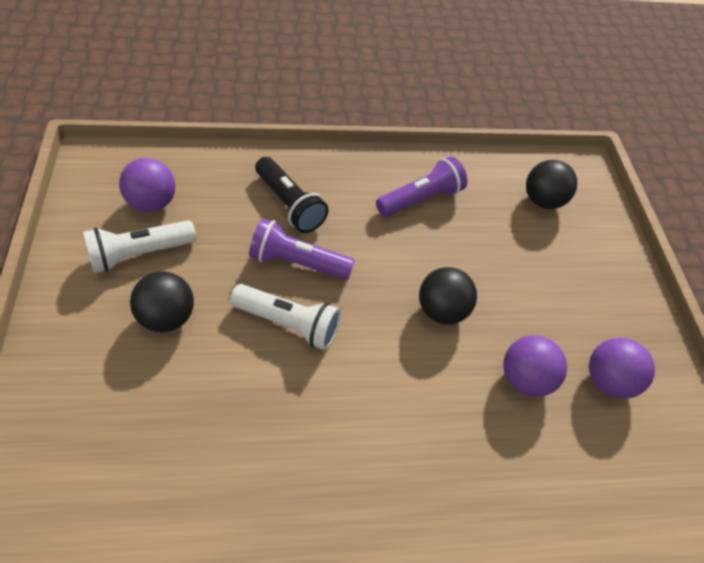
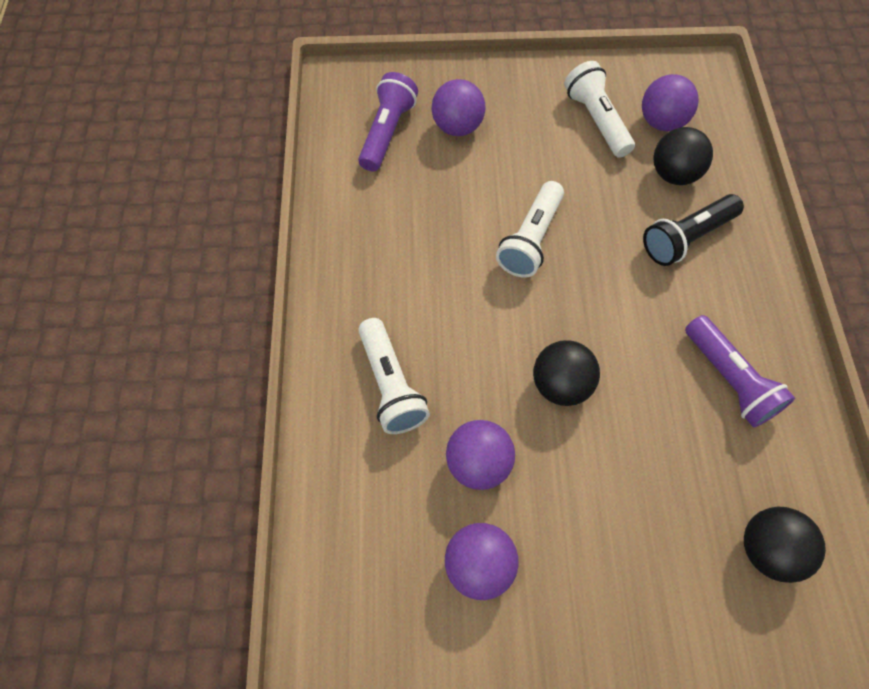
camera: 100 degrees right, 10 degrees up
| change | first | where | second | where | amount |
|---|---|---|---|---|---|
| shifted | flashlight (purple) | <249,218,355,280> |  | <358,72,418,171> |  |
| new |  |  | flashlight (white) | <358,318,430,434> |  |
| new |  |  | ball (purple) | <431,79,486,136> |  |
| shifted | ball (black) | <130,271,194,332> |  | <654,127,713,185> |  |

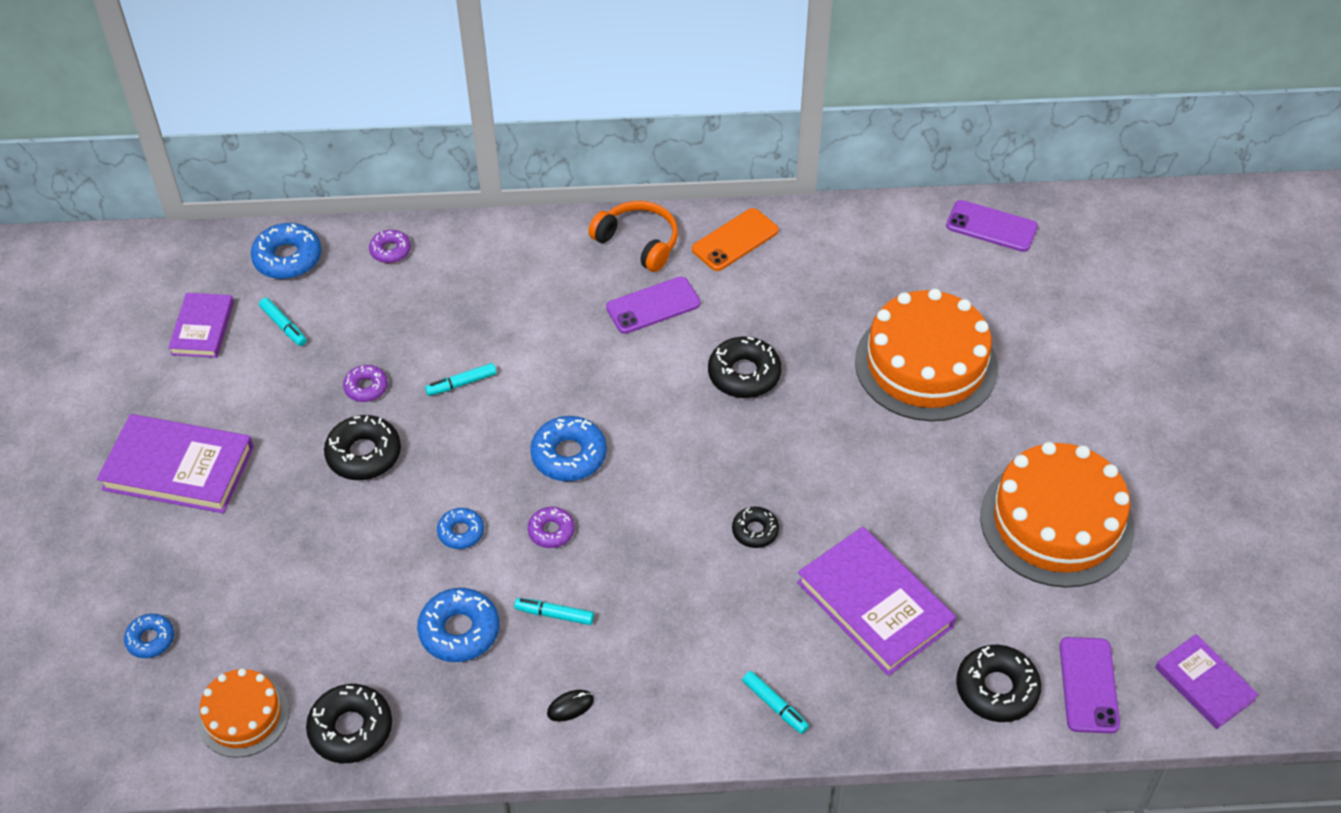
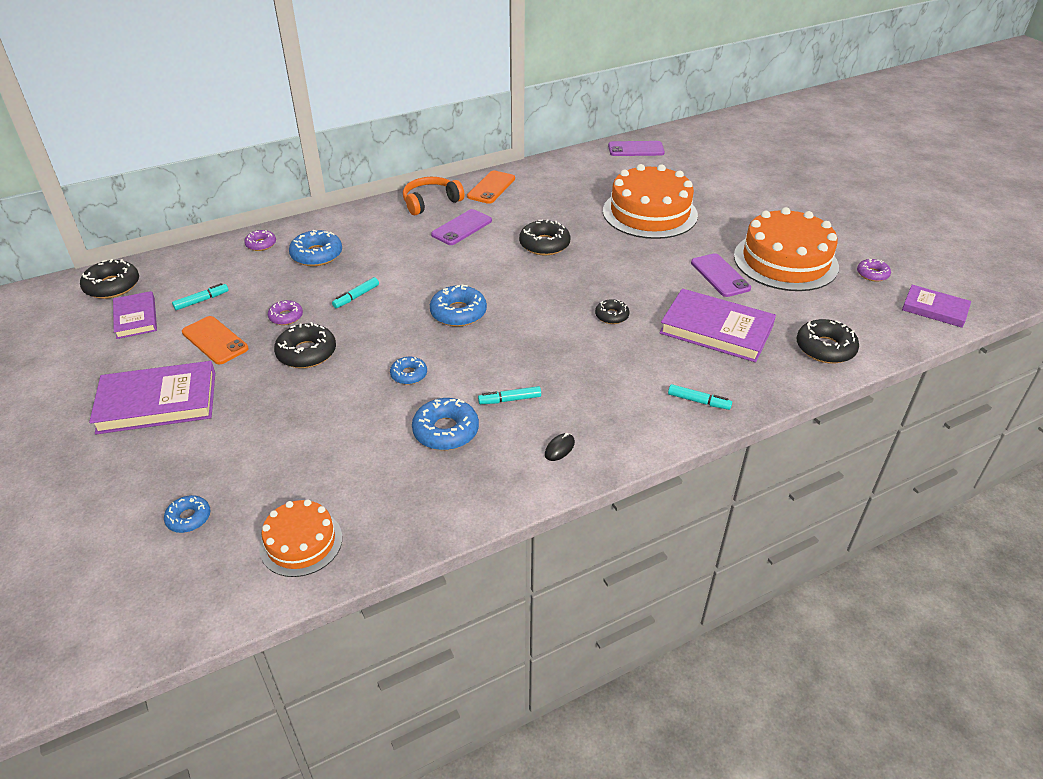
camera: 25 degrees left, 10 degrees down
| change | first | where | second | where | amount |
|---|---|---|---|---|---|
| shifted | donut (black) | <306,684,392,763> |  | <80,259,139,299> |  |
| rotated | marker (turquoise) | <259,298,307,346> |  | <172,283,229,310> | 60 degrees counterclockwise |
| new |  |  | phone (orange) | <182,316,249,365> |  |
| shifted | donut (blue) | <251,223,322,279> |  | <289,230,342,266> |  |
| rotated | headphones (orange) | <588,201,678,272> |  | <403,177,465,215> | 45 degrees counterclockwise |
| shifted | phone (purple) | <1060,637,1120,733> |  | <691,253,751,297> |  |
| shifted | donut (purple) | <528,507,575,548> |  | <857,259,891,282> |  |

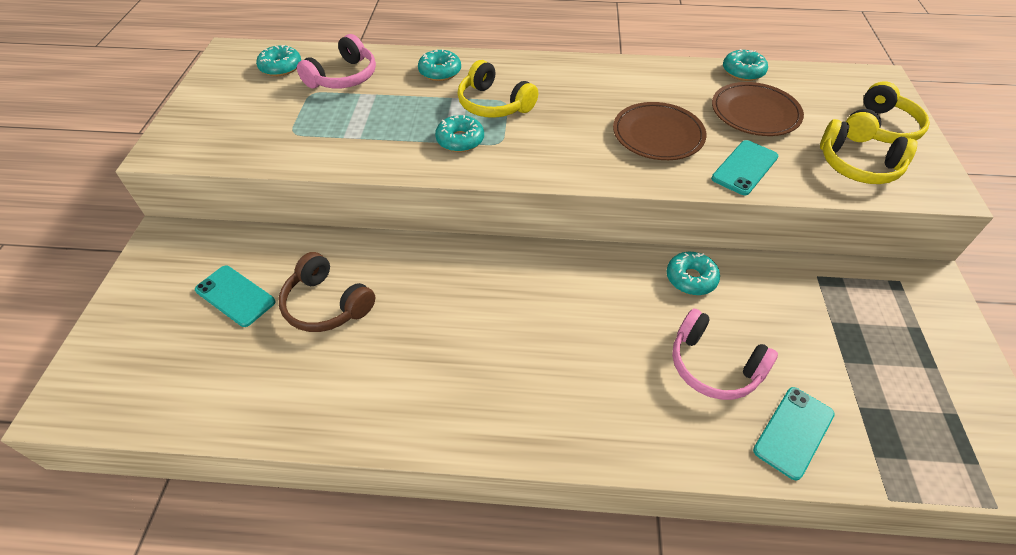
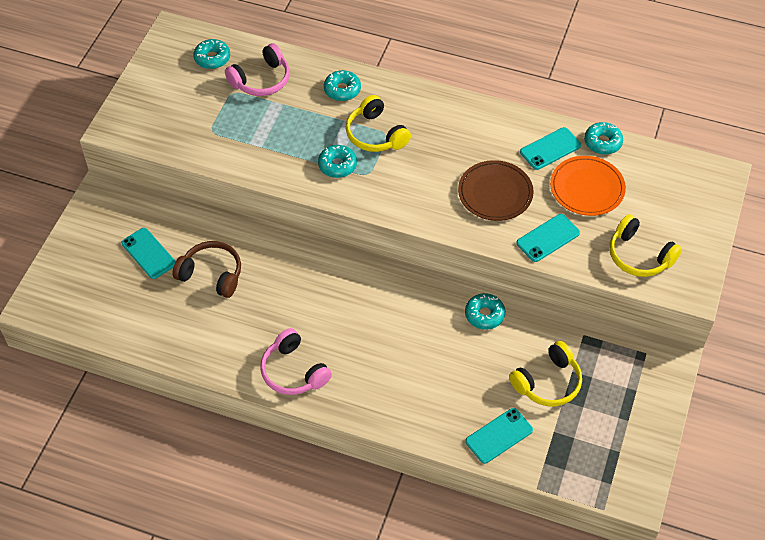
camera: 15 degrees right, 5 degrees up
| change | first | where | second | where | amount |
|---|---|---|---|---|---|
| rotated | headphones (brown) | <279,252,375,332> |  | <172,241,241,298> | 150 degrees clockwise |
| shifted | headphones (pink) | <672,308,778,400> |  | <260,328,332,395> |  |
| shifted | headphones (yellow) | <846,81,930,143> |  | <509,341,582,406> |  |
| new |  |  | phone (turquoise) | <520,127,581,170> |  |
| repainted | plate (brown) | <712,82,804,136> | plate (orange) | <550,156,626,216> |  |

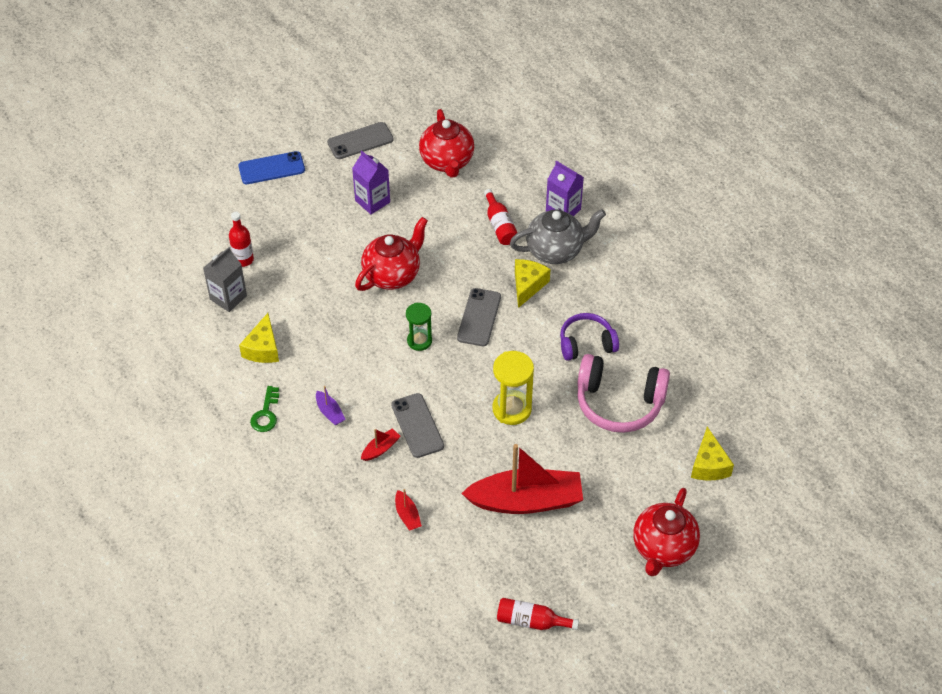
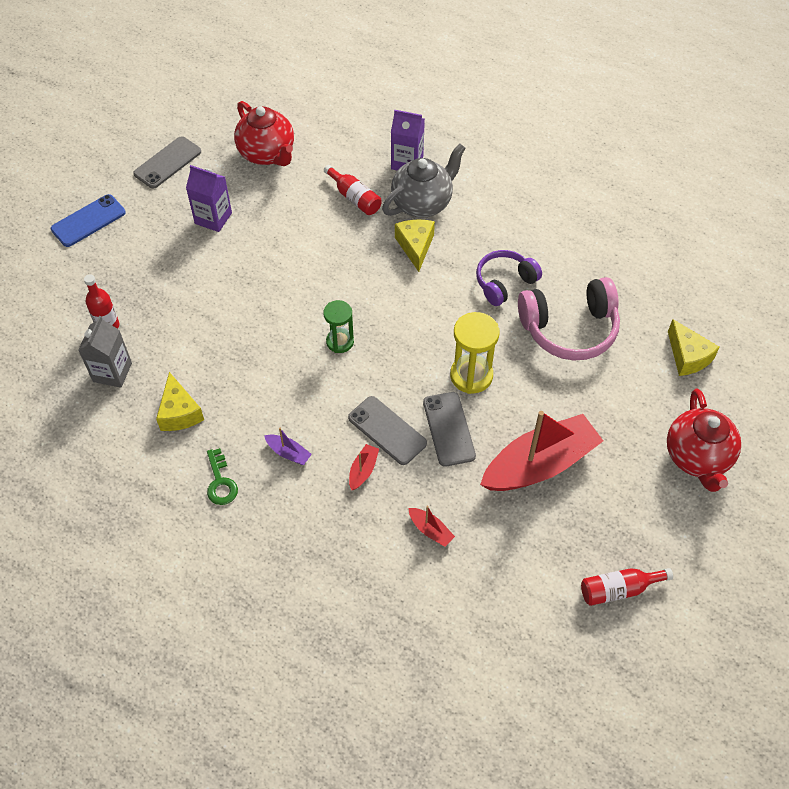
camera: 25 degrees left, 5 degrees up
| change | first | where | second | where | amount |
|---|---|---|---|---|---|
| shifted | phone (grey) | <457,288,501,346> |  | <423,392,476,467> |  |
| gone | teapot (red) | <355,217,428,291> |  |  |  |

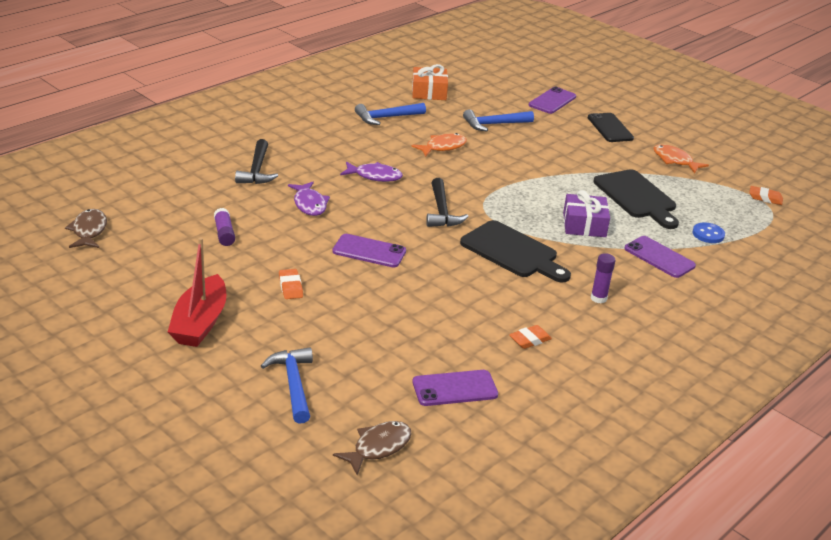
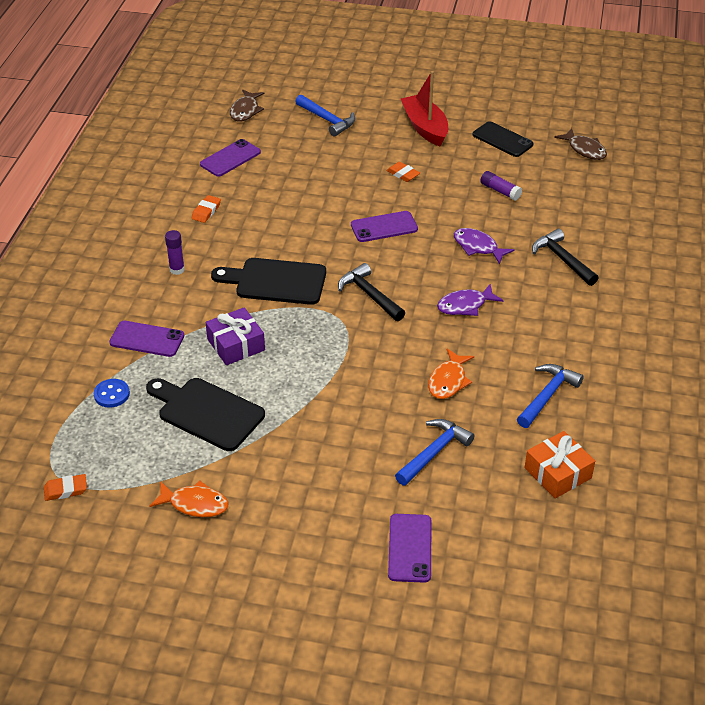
camera: 150 degrees right, 10 degrees up
| change | first | where | second | where | amount |
|---|---|---|---|---|---|
| shifted | phone (black) | <588,113,634,142> |  | <472,121,533,157> |  |

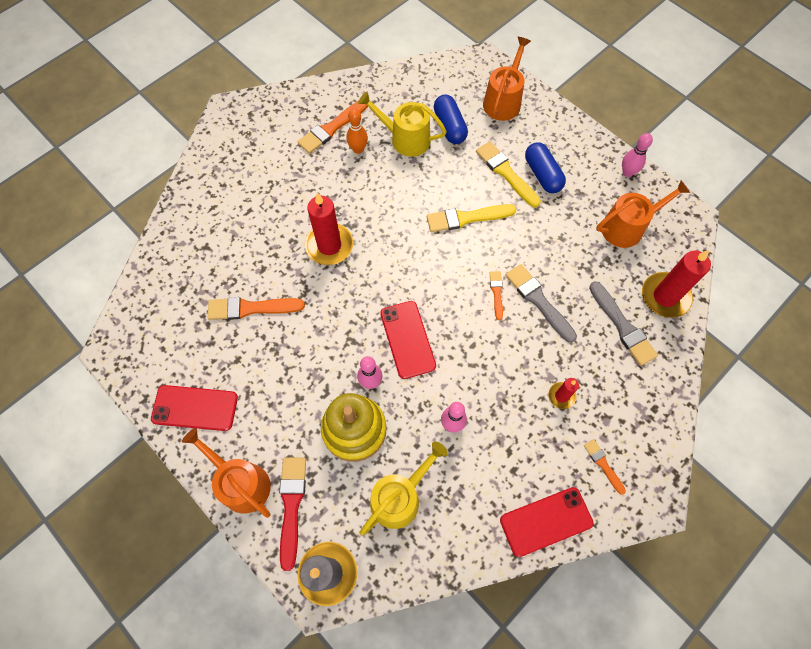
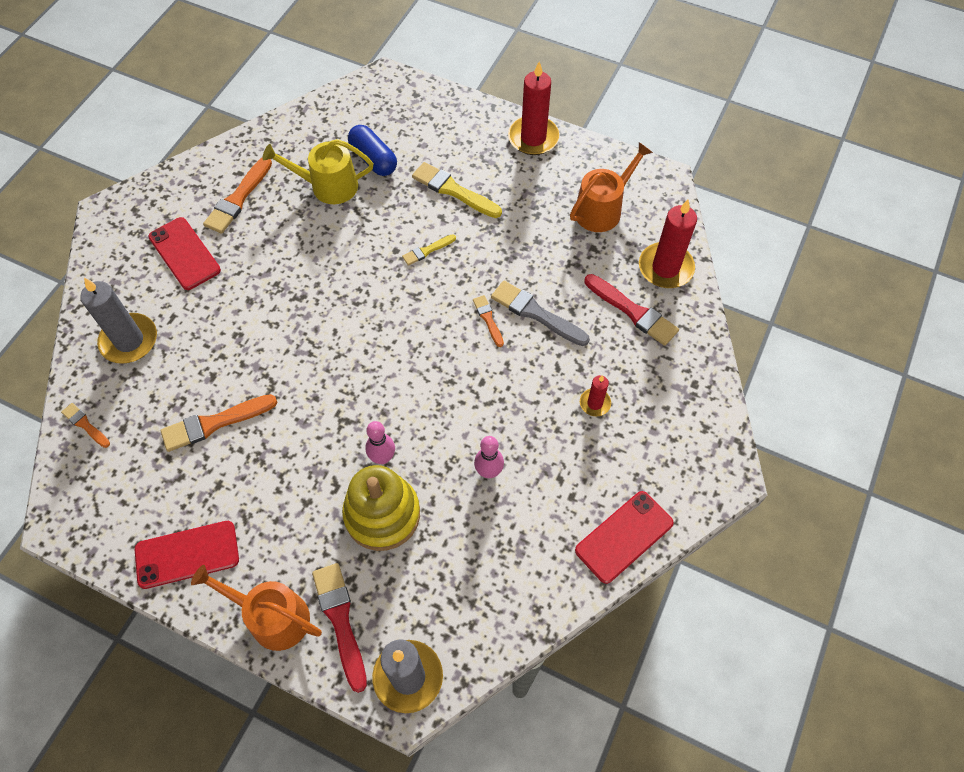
camera: 20 degrees left, 5 degrees down
| change | first | where | second | where | amount |
|---|---|---|---|---|---|
| shifted | brush (orange) | <584,439,626,495> |  | <61,403,110,448> |  |
| new |  |  | candle (grey) | <80,278,157,364> |  |
| shifted | phone (red) | <380,301,436,379> |  | <148,217,221,290> |  |
| scaled | brush (yellow) | <427,204,516,232> |  | <402,234,456,266> | x0.56 |
| shifted | candle (red) | <305,193,353,265> |  | <508,61,560,155> |  |
| repainted | brush (grey) | <589,281,658,366> | brush (red) | <584,274,679,346> |  |
| gone | bowling pin (orange) | <346,109,368,154> |  |  |  |
| gone | watering can (yellow) | <359,441,448,535> |  |  |  |
| gone | watering can (orange) | <483,37,531,121> |  |  |  |
| gone | capsule (blue) | <525,142,566,193> |  |  |  |
| gone | bowling pin (pink) | <622,133,653,177> |  |  |  |

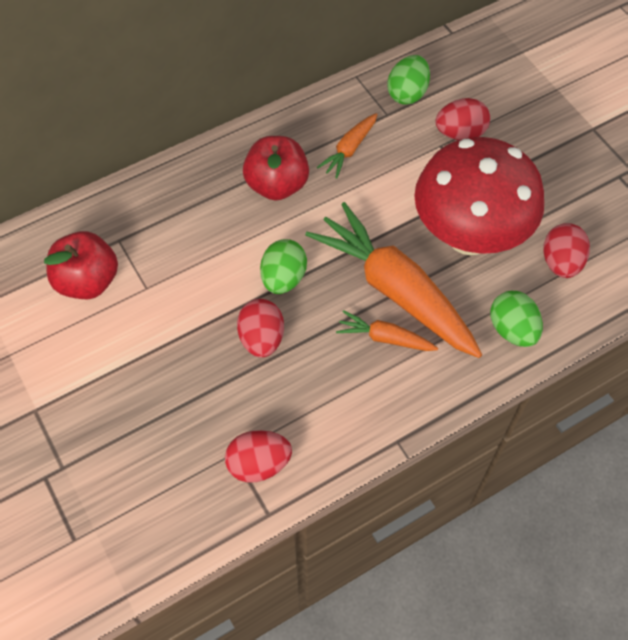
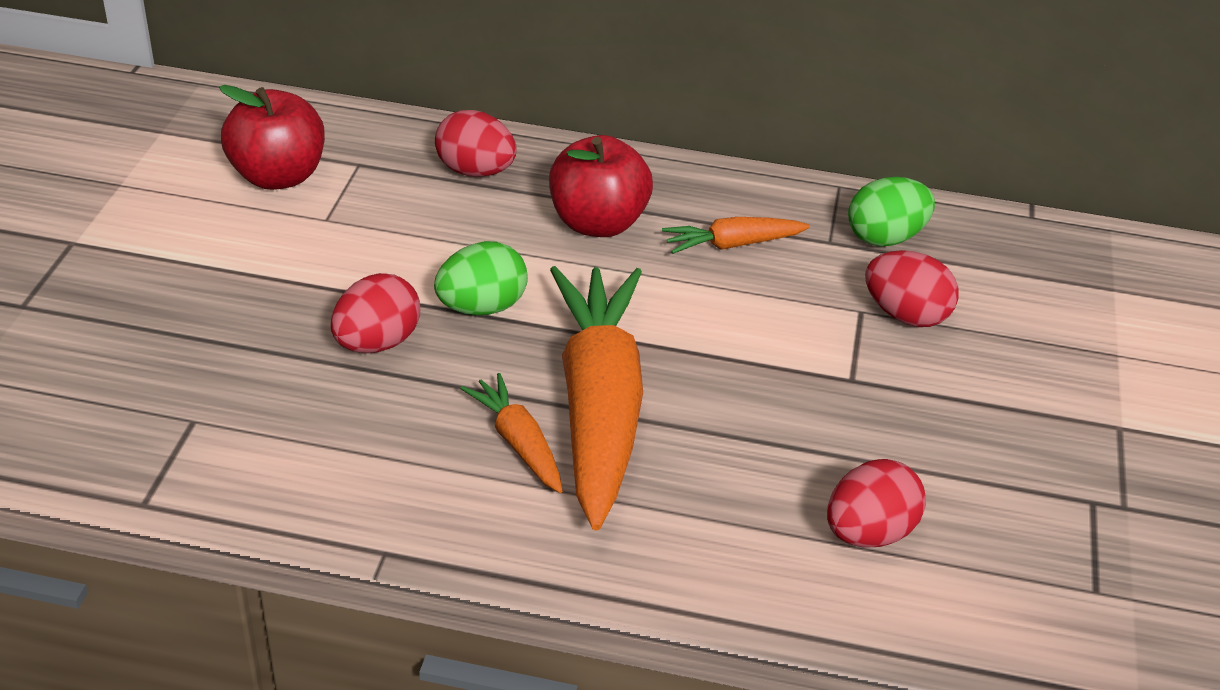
camera: 40 degrees right, 20 degrees down
| change | first | where | second | where | amount |
|---|---|---|---|---|---|
| shifted | egg (red) | <225,430,292,482> |  | <435,110,517,177> |  |
| gone | mushroom (red) | <414,137,544,256> |  |  |  |
| gone | egg (green) | <490,291,543,347> |  |  |  |

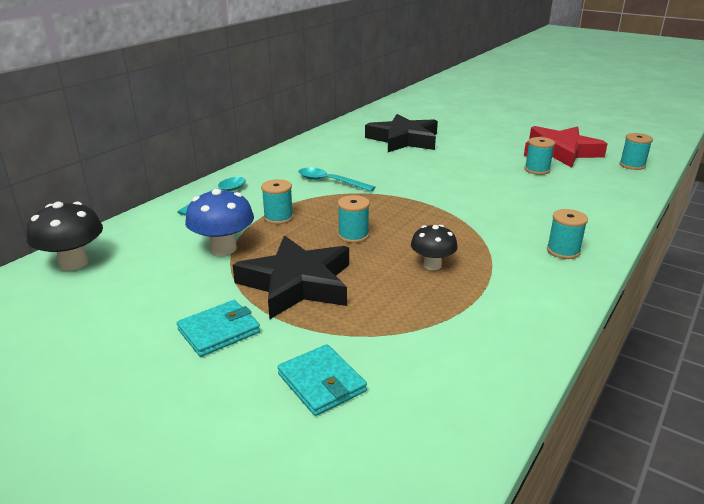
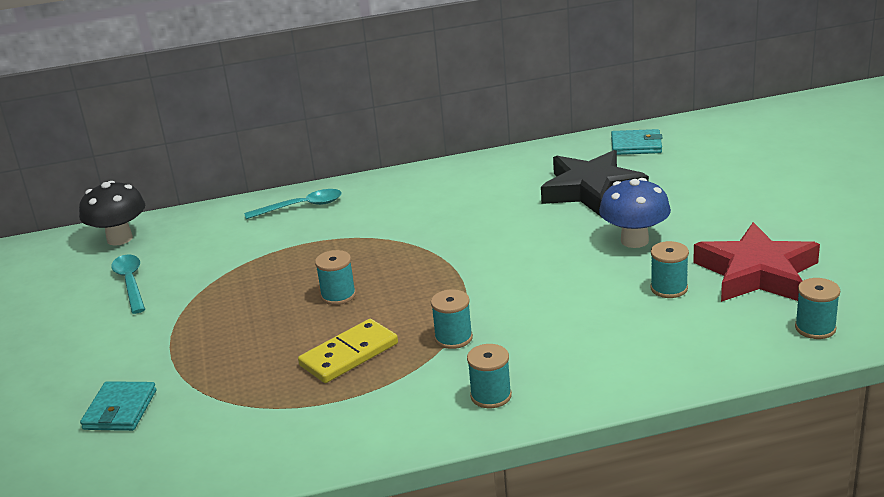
camera: 45 degrees right, 0 degrees up
| change | first | where | second | where | amount |
|---|---|---|---|---|---|
| shifted | spoon (turquoise) | <298,168,375,191> |  | <111,254,145,314> |  |
| swapped | mushroom (black) | <411,225,458,270> | domino (yellow) | <298,319,398,383> |  |
| shifted | spool (turquoise) | <261,179,293,224> |  | <431,289,473,349> |  |
| shifted | mushroom (blue) | <185,189,254,255> |  | <599,178,671,248> |  |
| shifted | wallet (turquoise) | <177,300,260,357> |  | <611,129,663,155> |  |
| gone | star (black) | <233,236,349,319> |  |  |  |

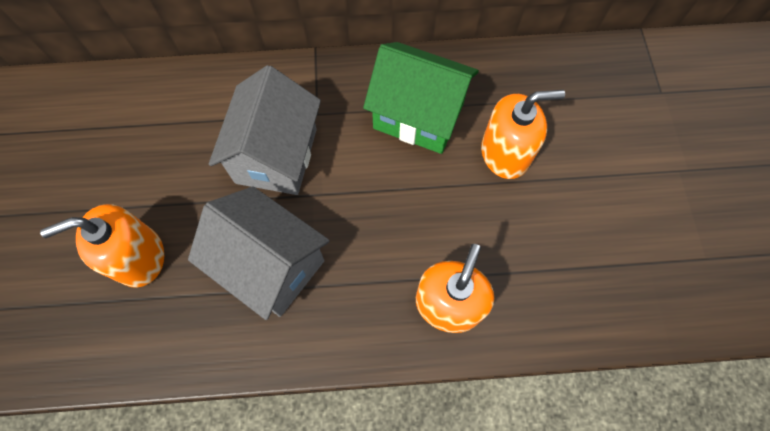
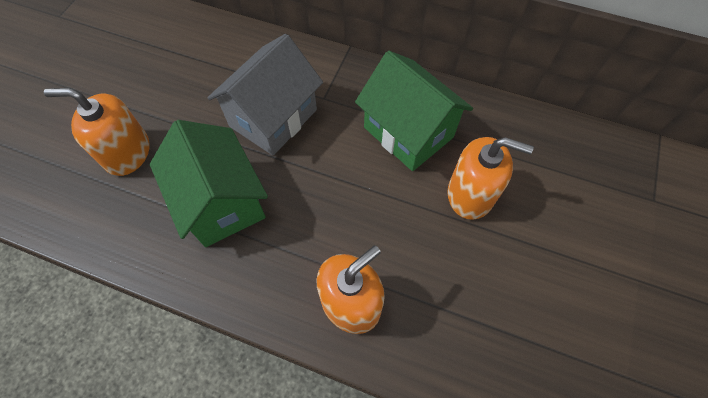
camera: 25 degrees right, 5 degrees down
| change | first | where | second | where | amount |
|---|---|---|---|---|---|
| repainted | house (grey) | <188,186,330,320> | house (green) | <150,120,268,247> |  |

